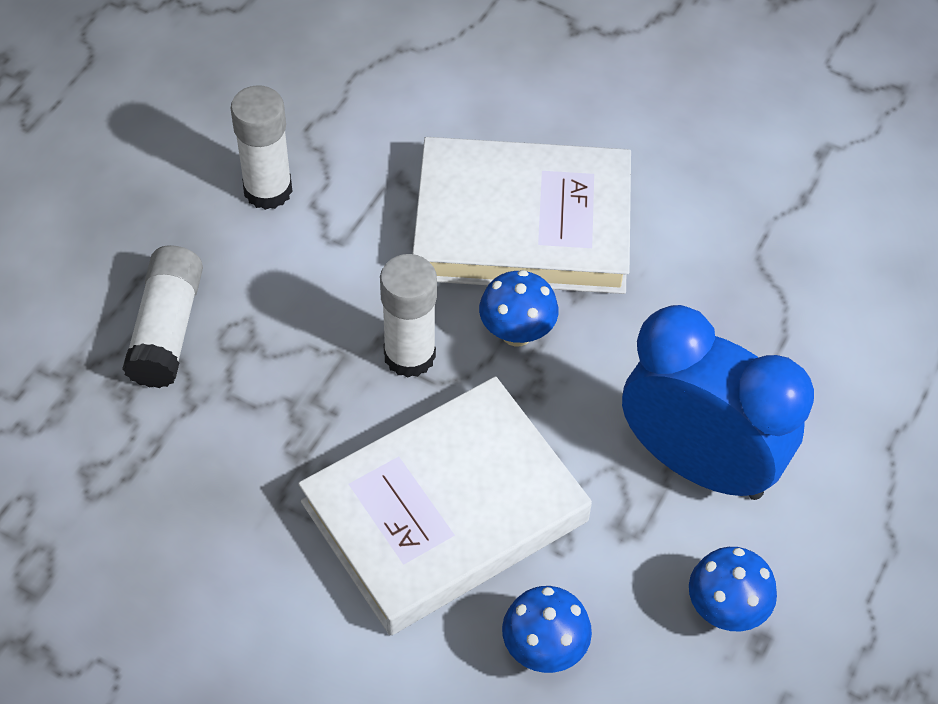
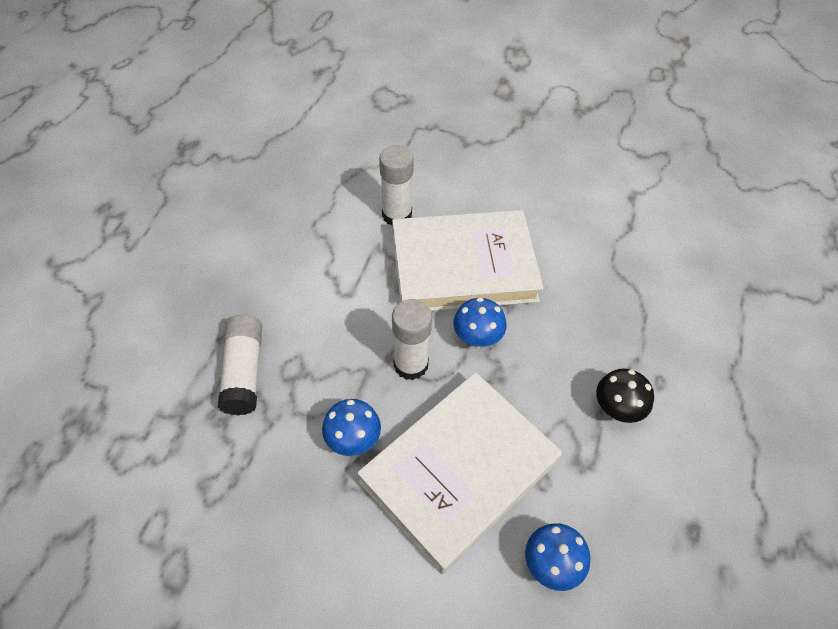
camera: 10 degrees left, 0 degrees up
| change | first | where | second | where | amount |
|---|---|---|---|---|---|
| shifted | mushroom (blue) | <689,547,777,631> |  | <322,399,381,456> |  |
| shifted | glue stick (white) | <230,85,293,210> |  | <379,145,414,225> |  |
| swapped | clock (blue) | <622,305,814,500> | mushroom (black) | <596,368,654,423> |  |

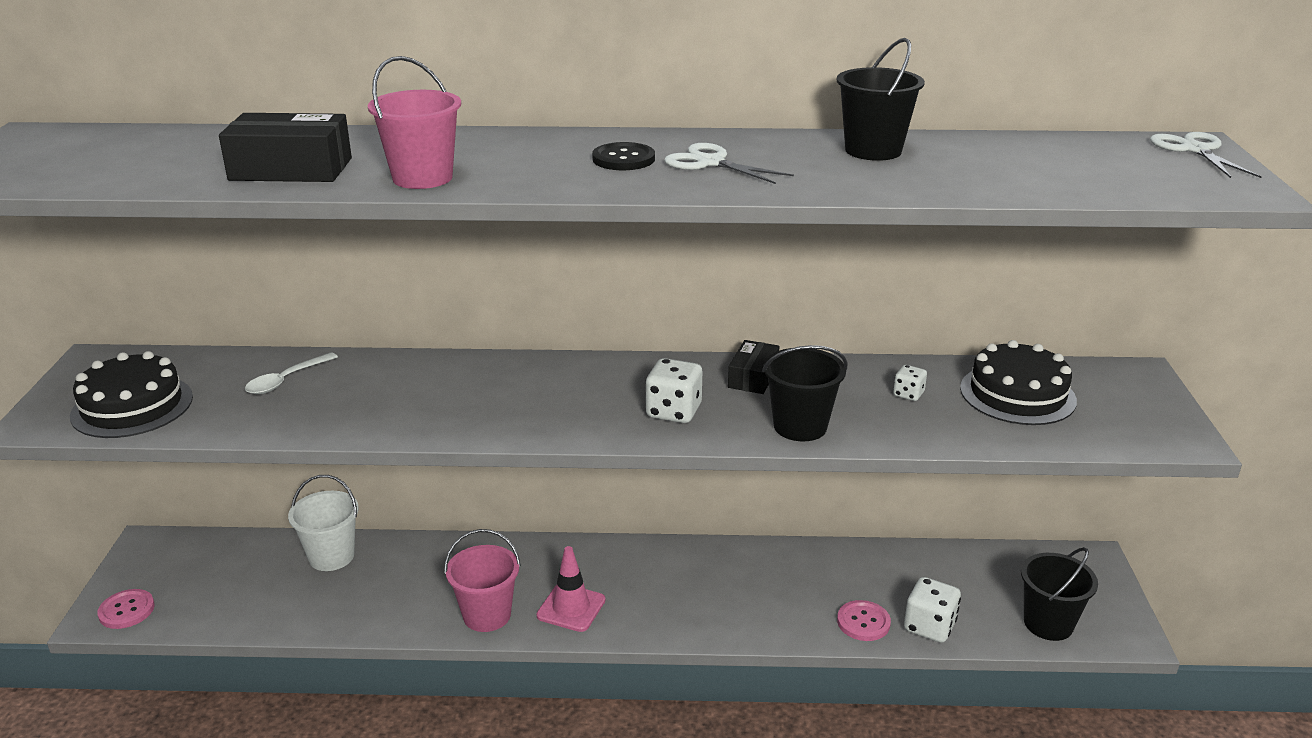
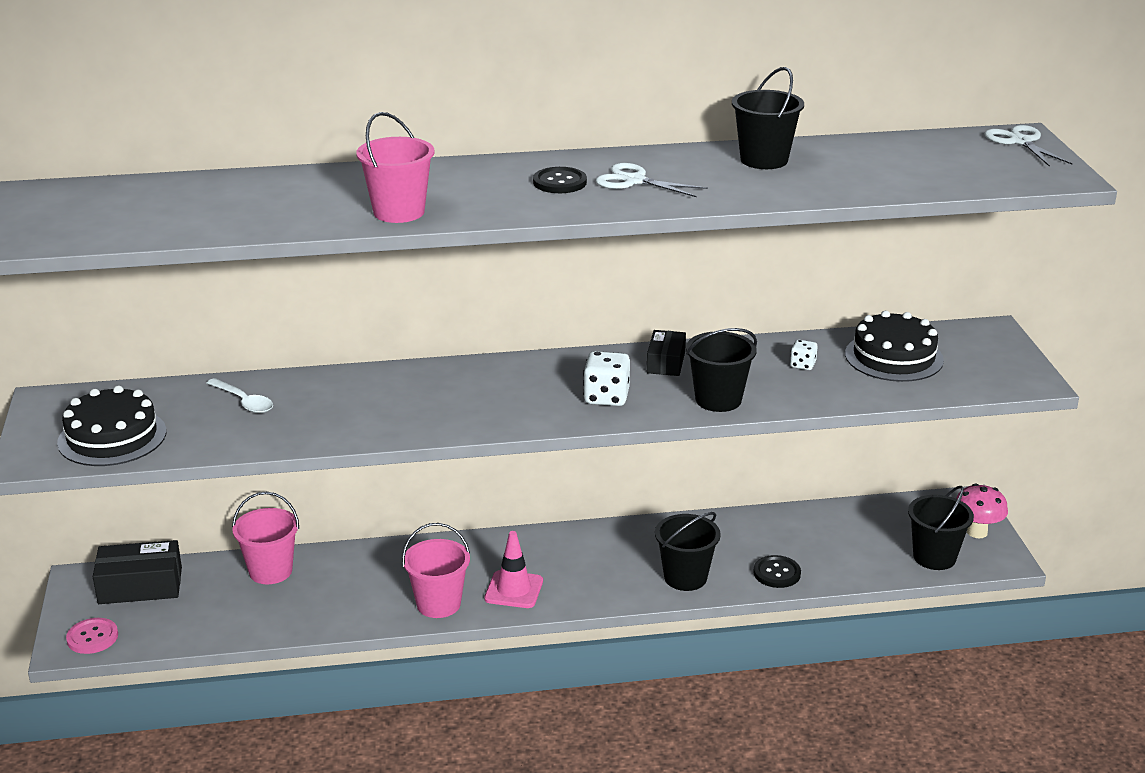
camera: 10 degrees left, 0 degrees up
| change | first | where | second | where | amount |
|---|---|---|---|---|---|
| shifted | box (black) | <219,113,352,182> |  | <93,540,182,604> |  |
| rotated | spoon (white) | <245,352,338,394> |  | <207,378,273,413> | 75 degrees counterclockwise |
| repainted | bucket (white) | <288,475,359,571> | bucket (pink) | <232,492,299,584> |  |
| new |  |  | bucket (black) | <655,512,721,591> |  |
| repainted | button (pink) | <837,600,891,641> | button (black) | <753,555,801,588> |  |
| new |  |  | mushroom (pink) | <956,483,1008,538> |  |
| gone | dice (white) | <904,577,961,643> |  |  |  |

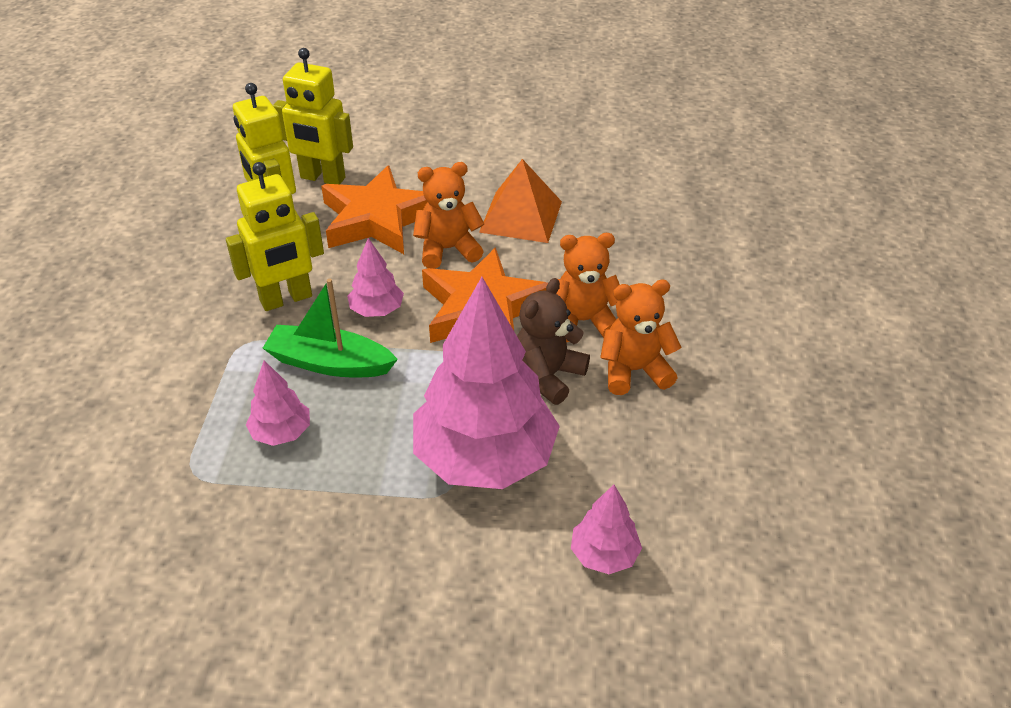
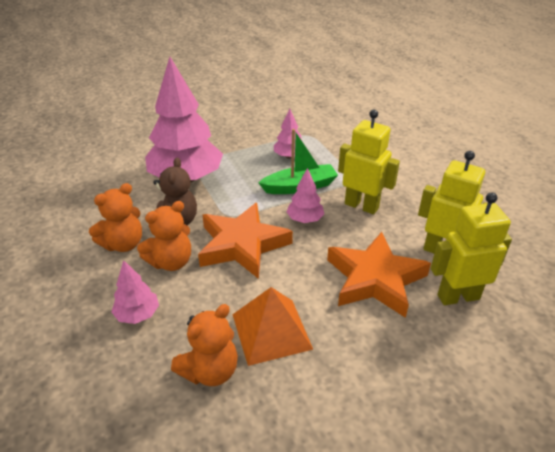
camera: 150 degrees right, 5 degrees down
| change | first | where | second | where | amount |
|---|---|---|---|---|---|
| shifted | tree (pink) | <571,484,642,574> |  | <112,260,159,324> |  |
| shifted | teddy bear (orange) | <413,162,484,269> |  | <171,304,238,386> |  |
| rotated | robot (yellow) | <226,162,324,311> |  | <338,110,400,214> | 90 degrees clockwise |

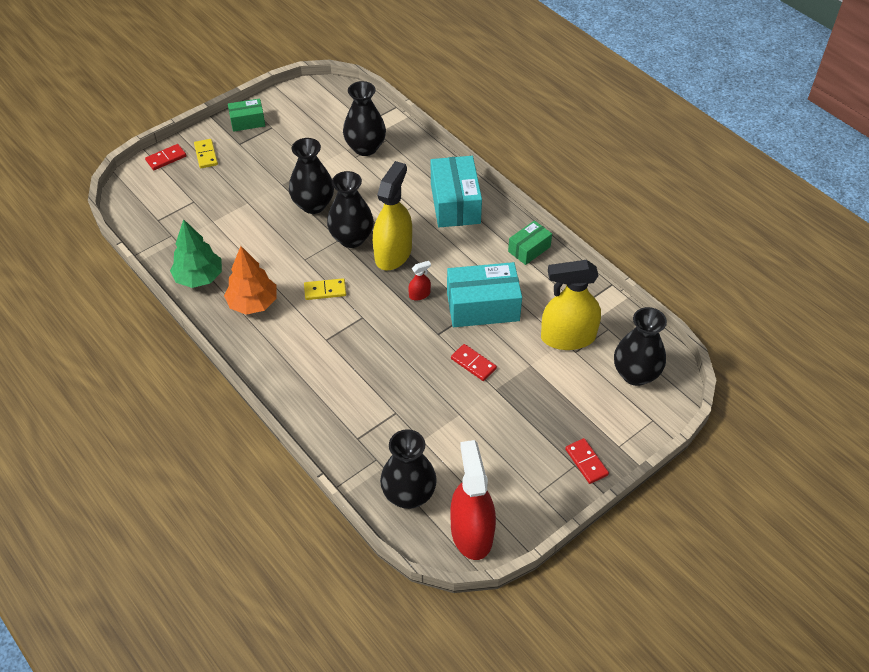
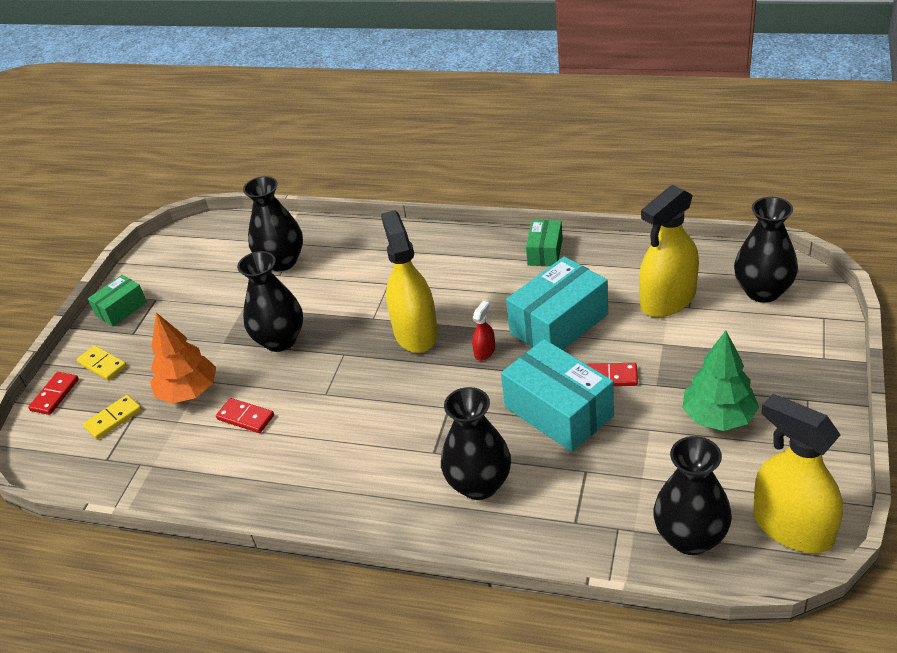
camera: 30 degrees left, 10 degrees down
| change | first | where | second | where | amount |
|---|---|---|---|---|---|
| shifted | domino (yellow) | <304,278,346,300> |  | <83,395,142,440> |  |
| shifted | tree (orange) | <224,246,277,315> |  | <150,313,216,404> |  |
| shifted | domino (red) | <565,438,609,484> |  | <216,398,274,433> |  |
| shifted | vase (black) | <327,171,374,248> |  | <441,387,511,500> |  |
| shifted | box (turquoise) | <431,156,482,227> |  | <501,339,614,452> |  |
| shifted | tree (green) | <170,219,222,288> |  | <682,330,759,431> |  |
| repainted | spray bottle (red) | <450,440,496,560> | spray bottle (yellow) | <753,394,843,553> |  |

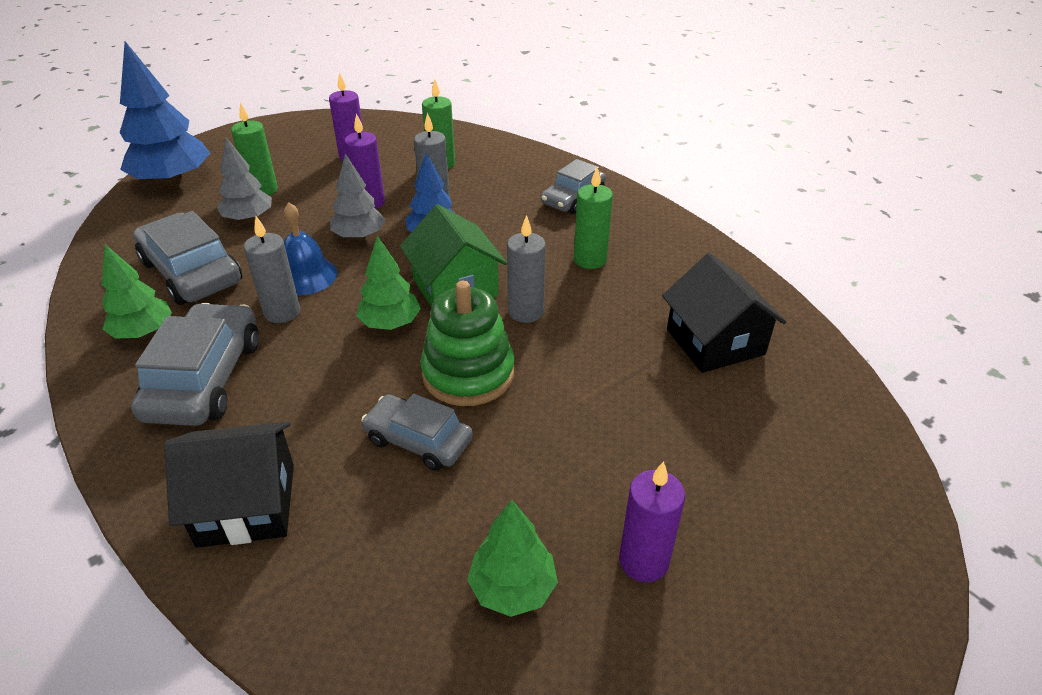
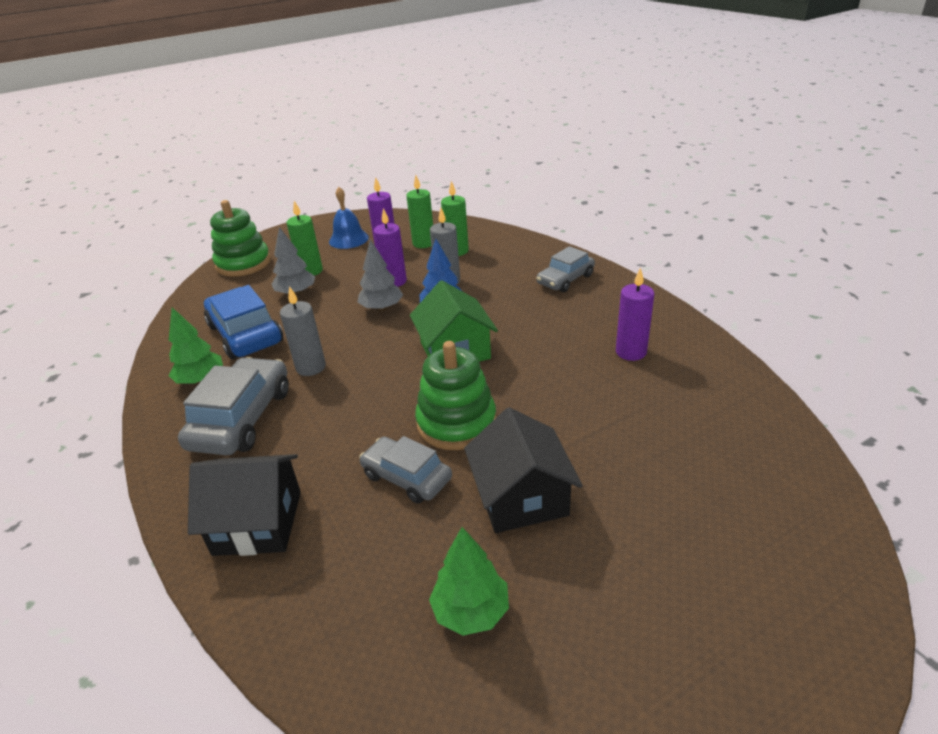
camera: 10 degrees right, 5 degrees down
| change | first | where | second | where | amount |
|---|---|---|---|---|---|
| repainted | car (grey) | <133,211,242,305> | car (blue) | <204,285,283,359> |  |
| swapped | tree (blue) | <120,41,210,186> | stacking toy (green) | <210,200,271,277> |  |
| shifted | bell (blue) | <284,202,338,295> |  | <329,187,369,249> |  |
| shifted | candle (green) | <574,167,613,269> |  | <406,176,433,248> |  |
| shifted | house (black) | <662,253,786,373> |  | <464,408,583,533> |  |
| shifted | candle (purple) | <619,461,685,582> |  | <616,267,654,361> |  |
| gone | tree (green) | <356,236,421,330> |  |  |  |
| gone | candle (grey) | <507,215,546,323> |  |  |  |

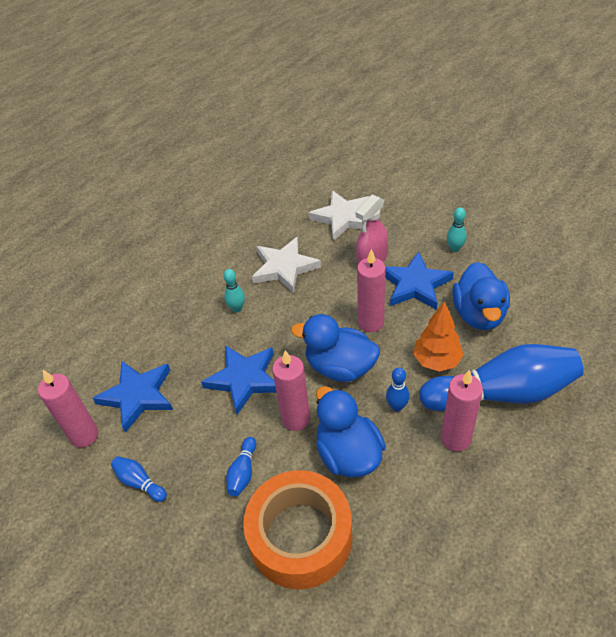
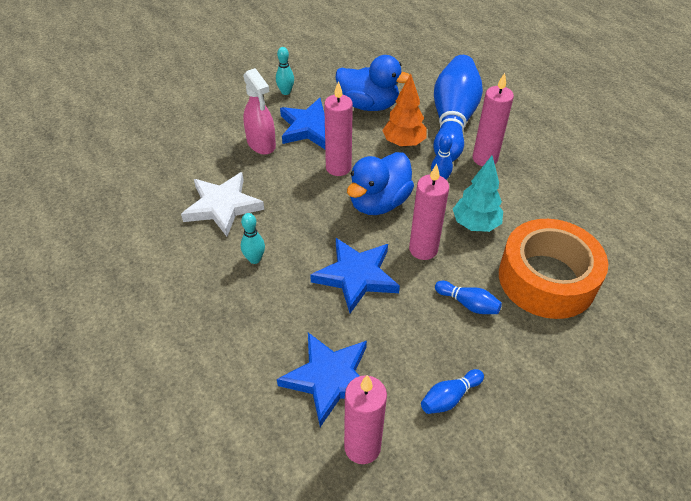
camera: 75 degrees left, 0 degrees up
| change | first | where | second | where | amount |
|---|---|---|---|---|---|
| swapped | duck (blue) | <316,386,386,478> | tree (turquoise) | <453,156,503,232> |  |
| gone | star (white) | <309,191,370,241> |  |  |  |

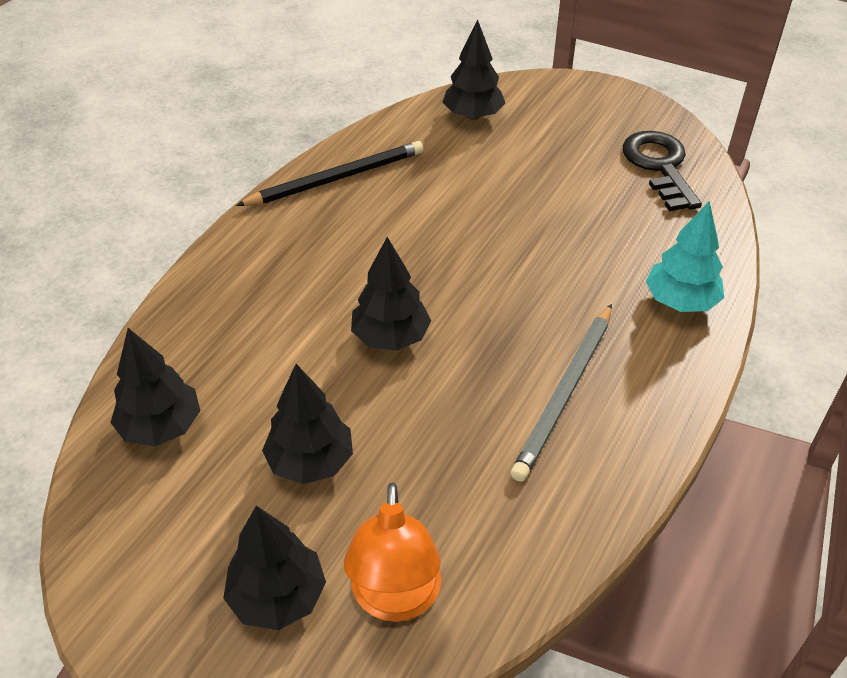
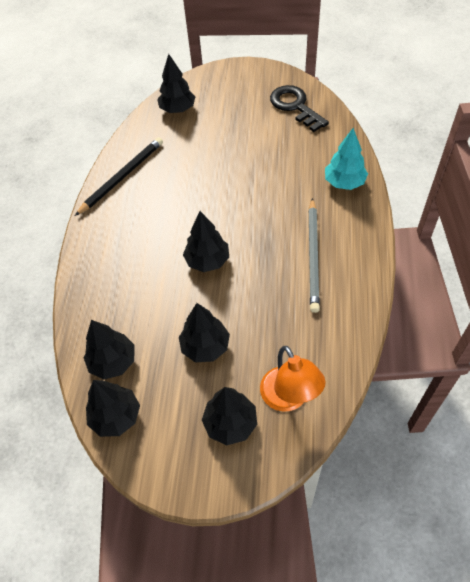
camera: 20 degrees left, 10 degrees up
| change | first | where | second | where | amount |
|---|---|---|---|---|---|
| new |  |  | tree (black) | <86,380,140,437> |  |

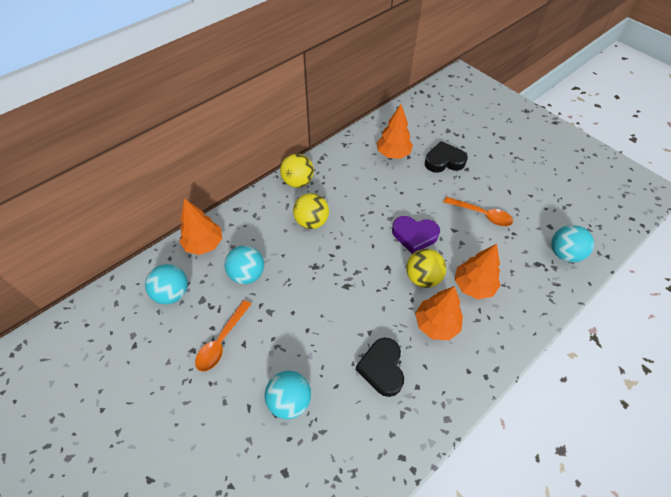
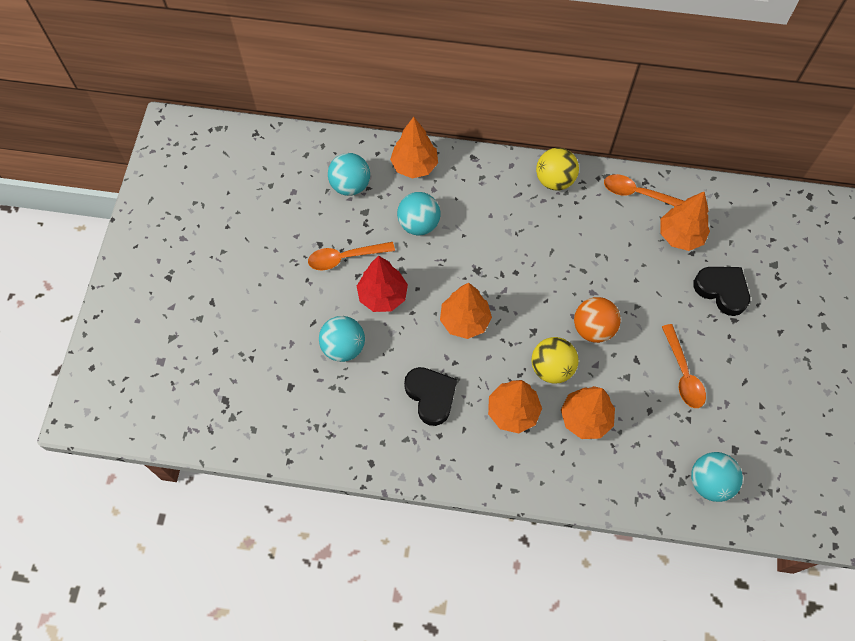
camera: 50 degrees right, 10 degrees up
| change | first | where | second | where | amount |
|---|---|---|---|---|---|
| new |  |  | tree (red) | <357,256,408,312> |  |
| rotated | heart (black) | <356,338,404,397> |  | <404,367,457,426> | 105 degrees clockwise |
| new |  |  | tree (orange) | <440,283,492,339> |  |
| swapped | heart (purple) | <392,216,440,254> | ball (orange) | <574,297,621,343> |  |
| new |  |  | spoon (orange) | <604,174,684,206> |  |
| gone | ball (yellow) | <293,193,329,229> |  |  |  |

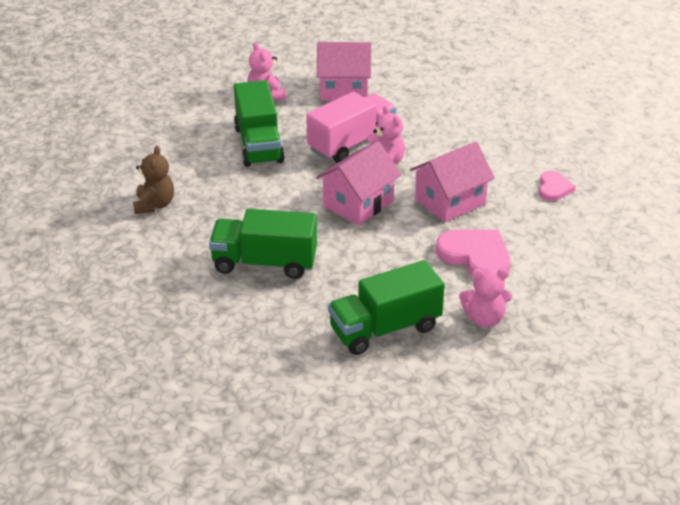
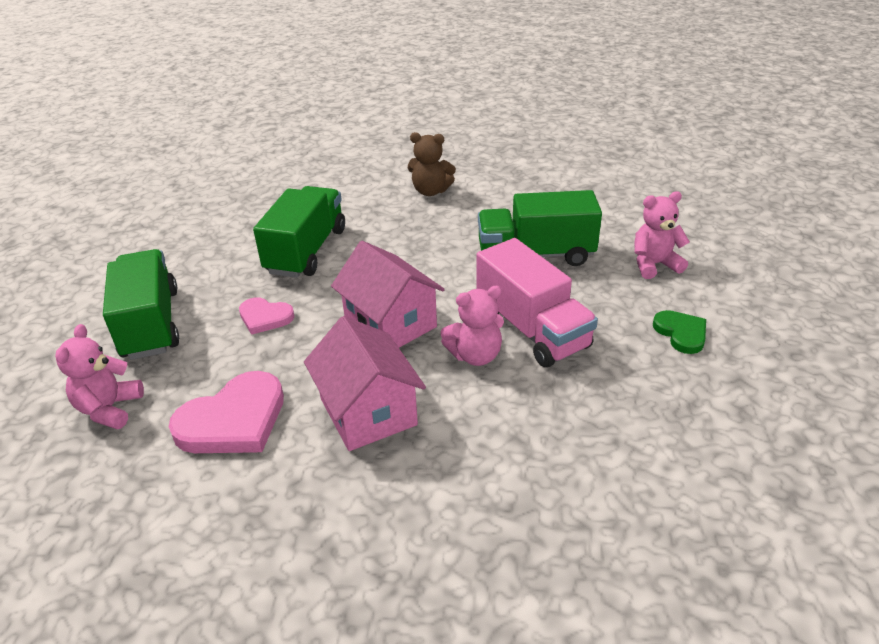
camera: 100 degrees right, 0 degrees up
| change | first | where | second | where | amount |
|---|---|---|---|---|---|
| shifted | heart (pink) | <539,171,576,201> |  | <239,297,294,335> |  |
| swapped | house (pink) | <317,42,371,101> | heart (green) | <653,310,706,354> |  |

